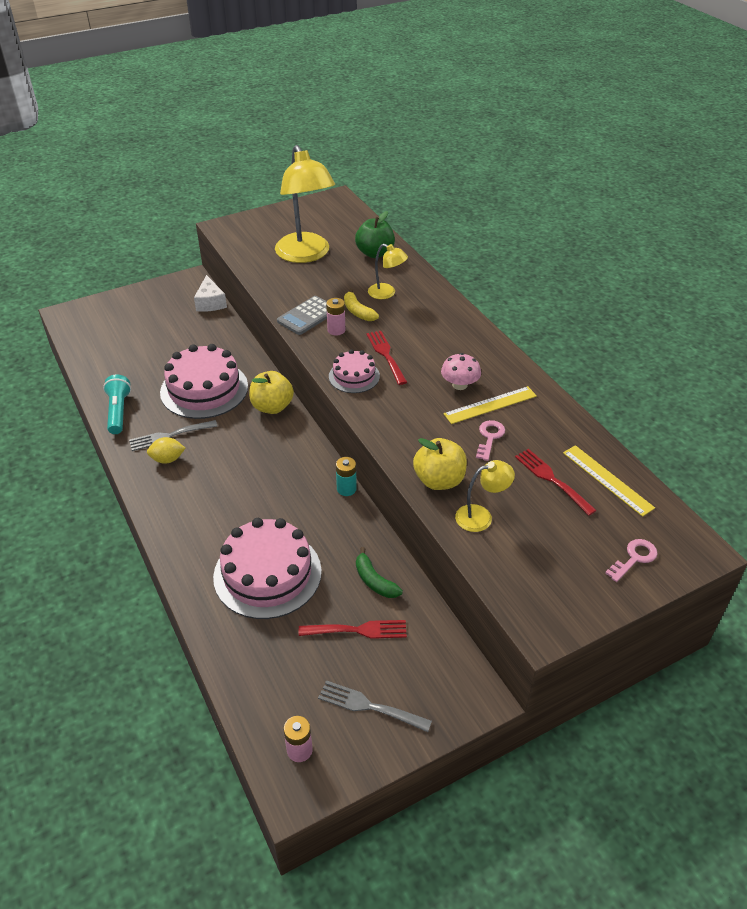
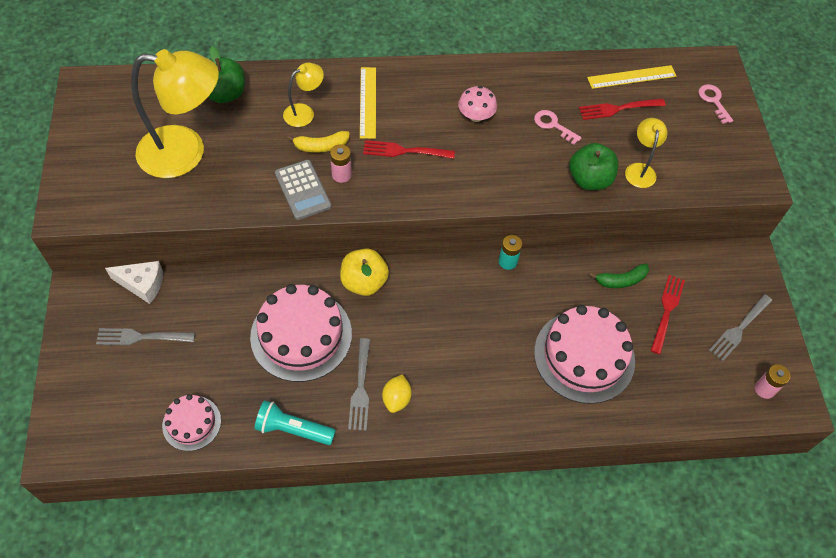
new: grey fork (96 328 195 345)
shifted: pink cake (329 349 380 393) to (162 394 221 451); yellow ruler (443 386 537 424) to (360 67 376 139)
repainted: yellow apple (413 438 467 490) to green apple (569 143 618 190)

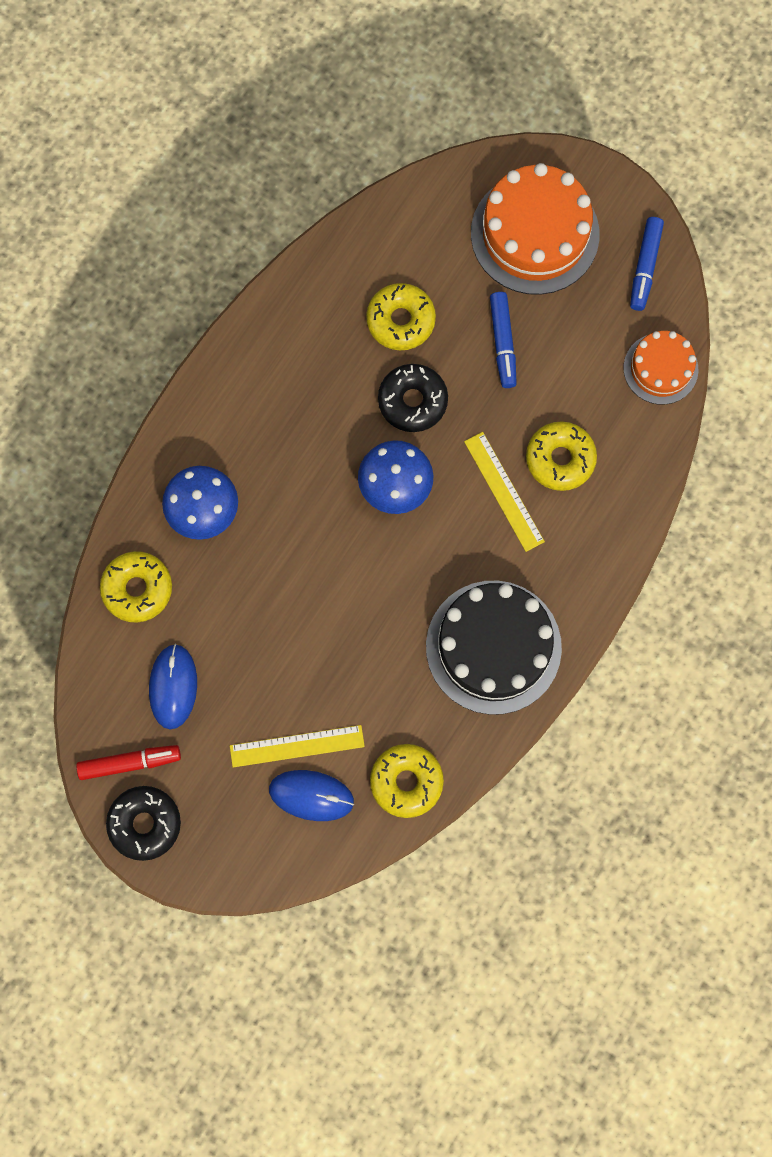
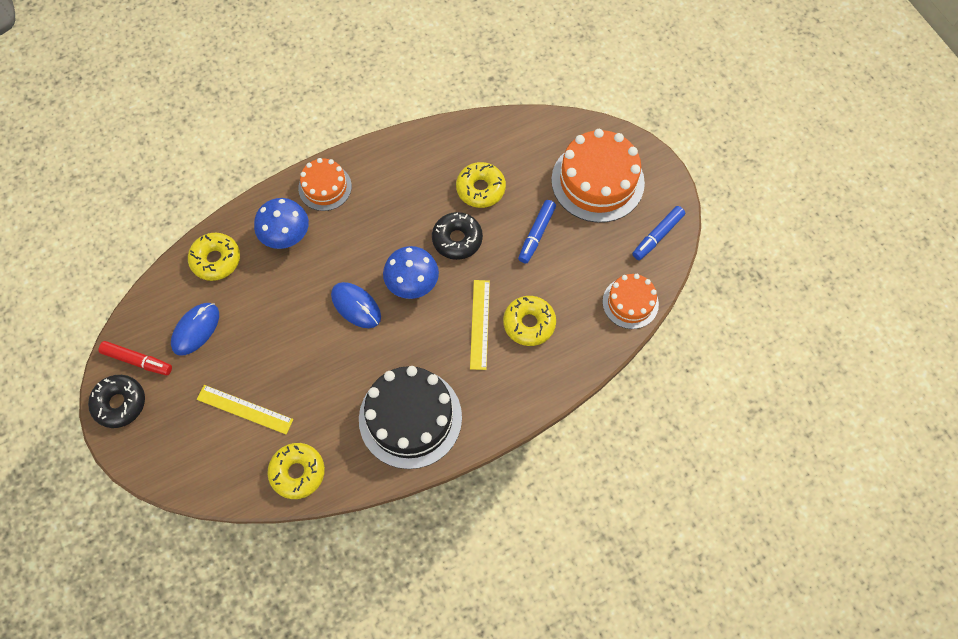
new: orange cake (298 158 352 211)
shifted: blue mouse (269 770 354 821) to (331 282 381 328)

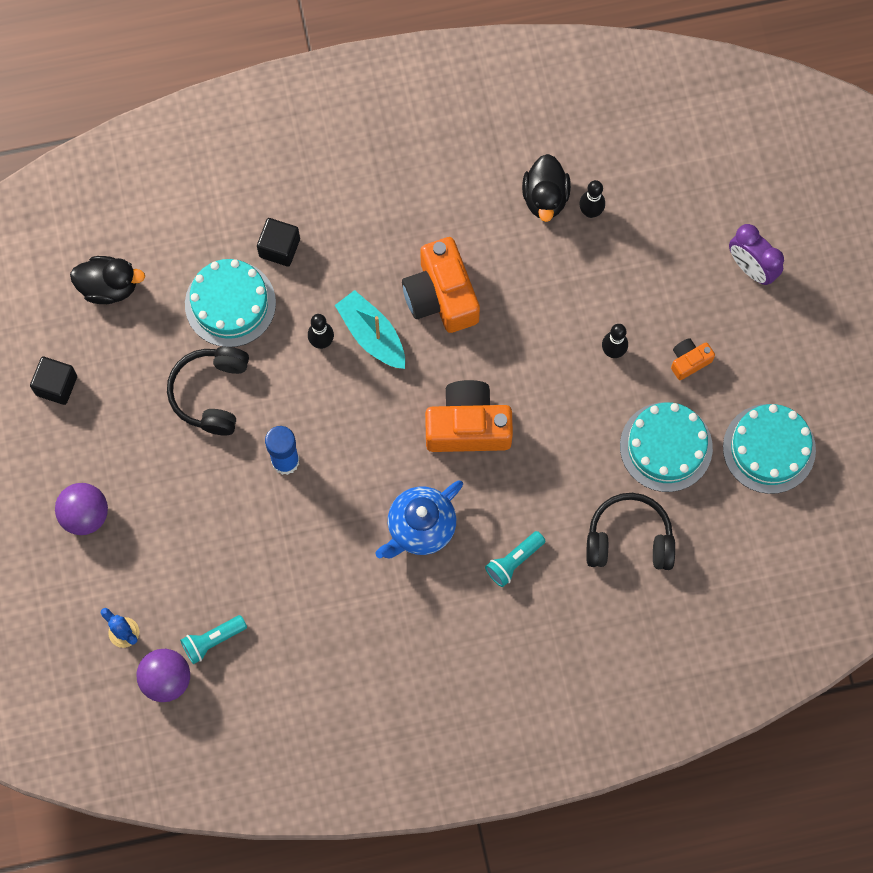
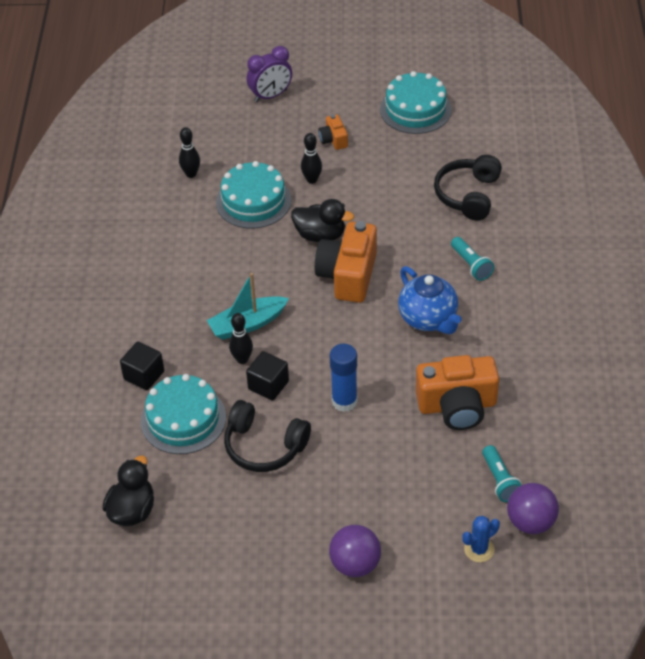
shifted: black cube (30 357 77 405) to (246 351 289 401); orange camera (402 237 480 333) to (416 355 499 430); black duck (522 154 571 222) to (291 199 354 242); turquoise cake (620 402 713 492) to (216 161 291 229)

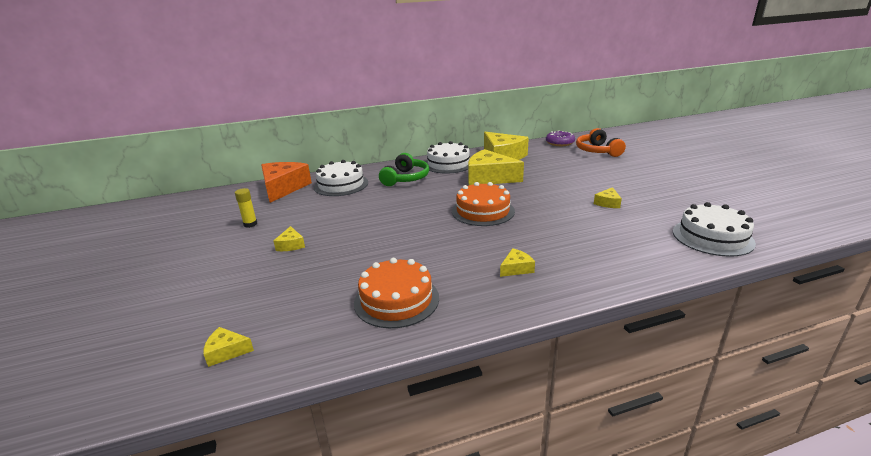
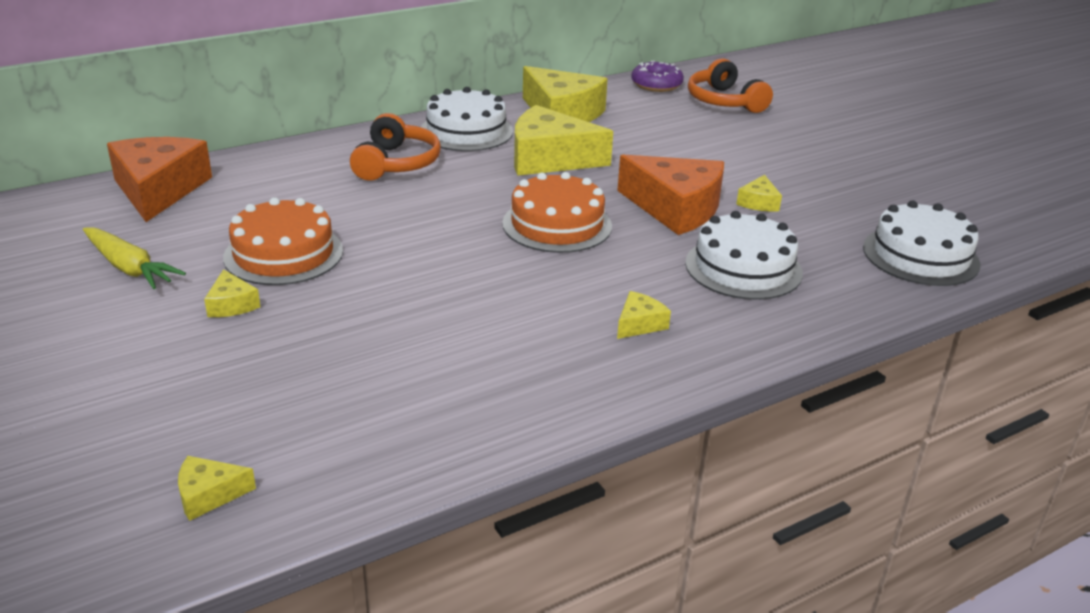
new: orange cheese (617 155 724 235)
shifted: white cake (314 160 368 196) to (685 211 803 300); orange cake (354 258 439 328) to (223 197 343 285)
swapped: yellow glue stick (235 188 257 228) to yellow carrot (83 228 186 289)
repainted: green headphones (379 153 429 186) to orange headphones (350 113 441 181)

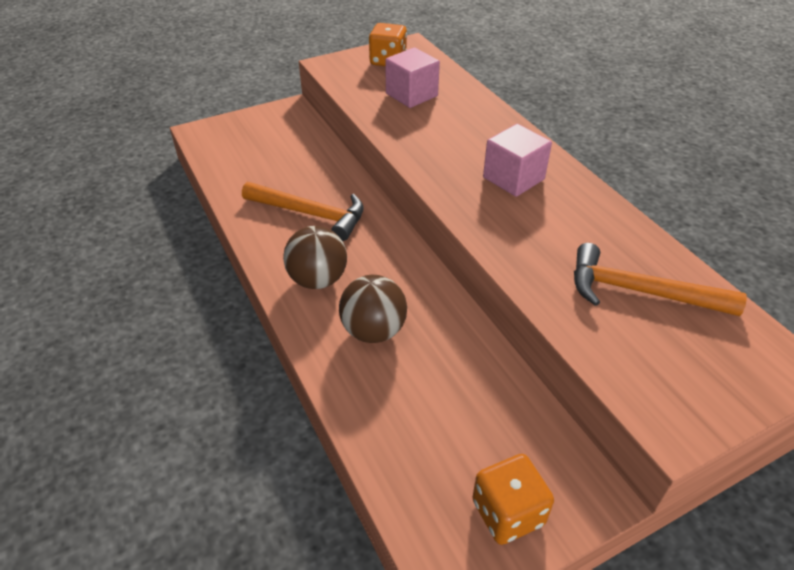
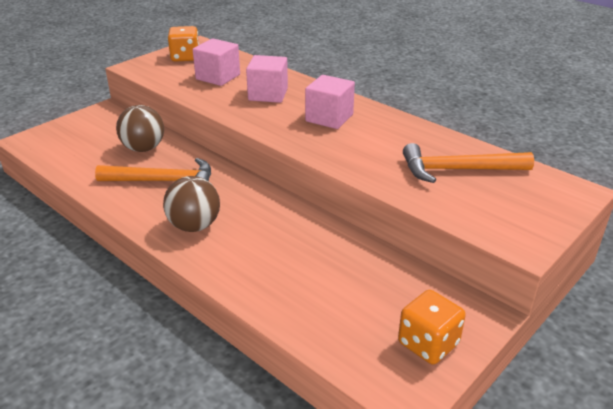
new: pink cube (246 55 288 103)
shifted: brown ball (339 275 407 343) to (116 105 164 152)

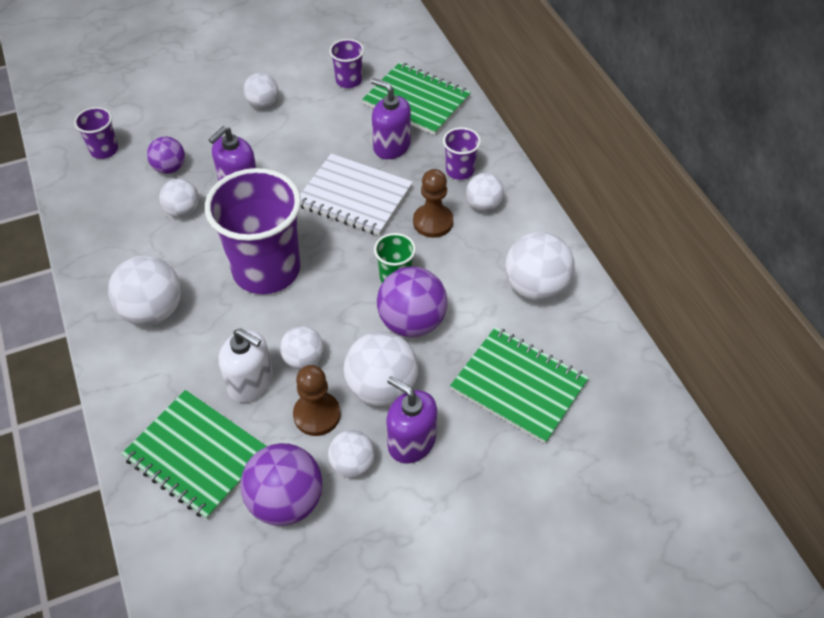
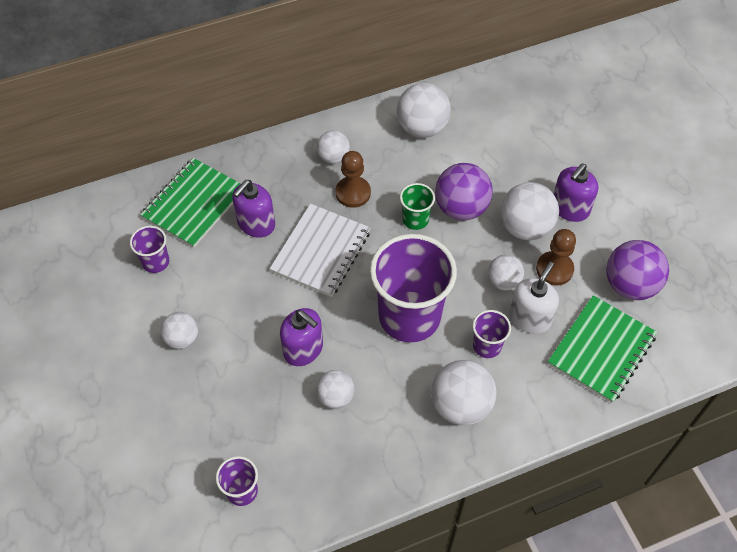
gone: purple ball (147 137 185 174); white ball (328 430 375 478); green notebook (450 327 589 444)
shifted: purple cup (443 127 481 180) to (473 310 511 358)

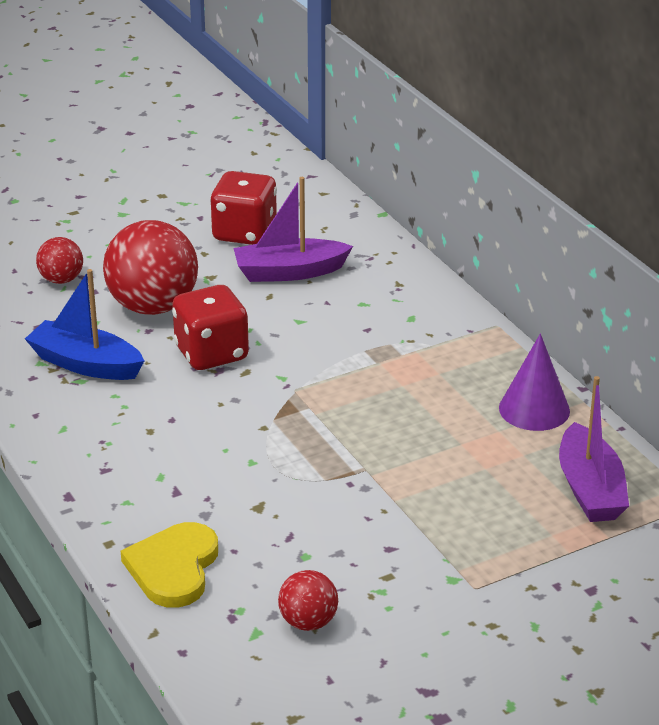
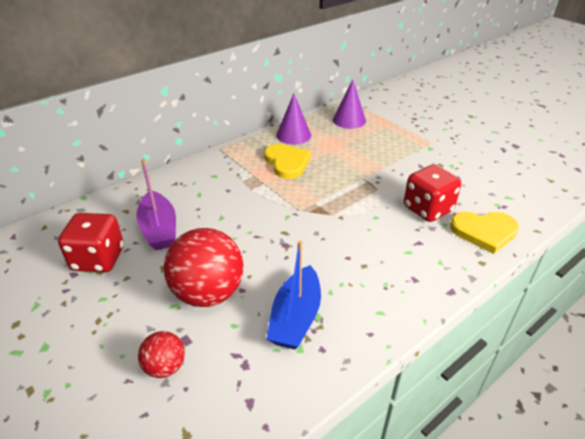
gone: red ball (278 570 338 631)
new: yellow heart (264 144 311 179)
shifted: red dice (172 285 249 370) to (404 165 461 222)
swapped: purple boat (559 376 629 522) to purple cone (333 80 366 129)

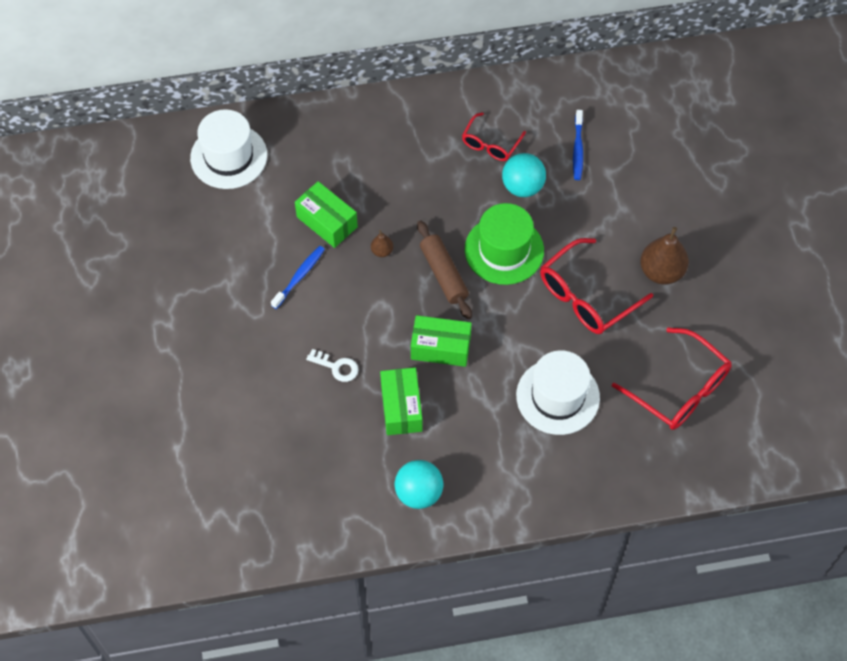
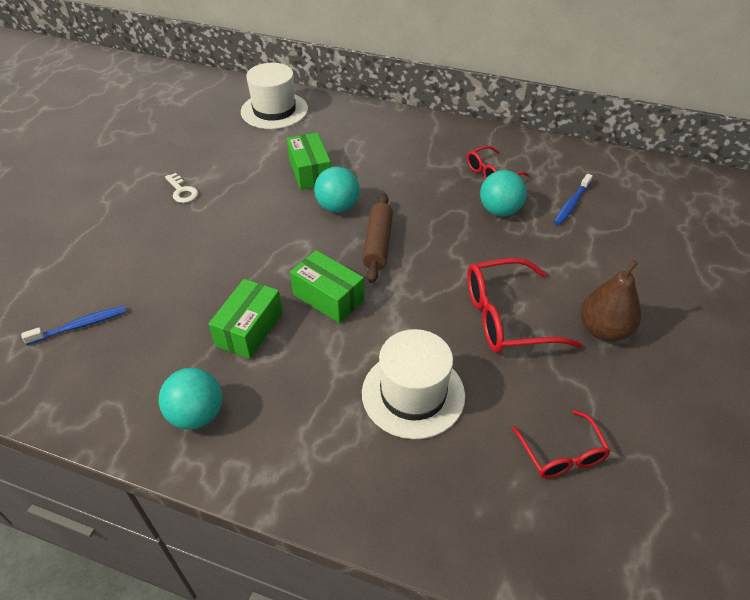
gone: green hat (465 203 544 285)
shifted: blue toothbrush (271 246 325 309) to (21 306 126 345); white key (306 349 358 382) to (165 173 198 203)
swapped: brown pear (371 230 393 257) to turquoise ball (314 166 360 213)
scaled: red glasses (612 328 732 430) = (512 410 611 478) x0.60

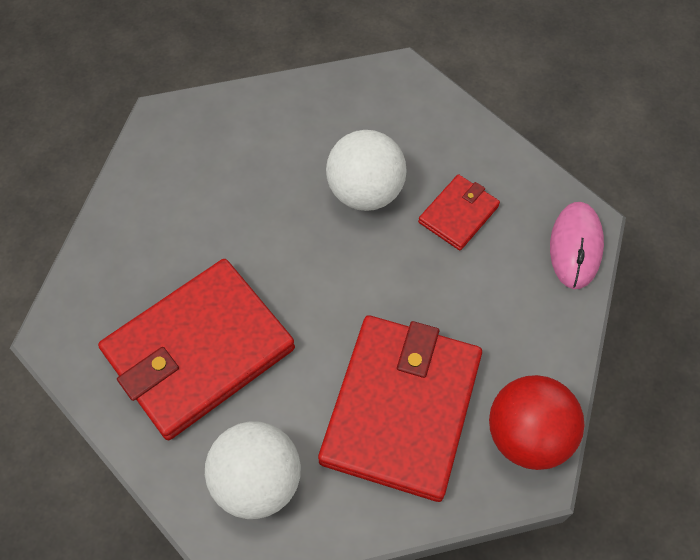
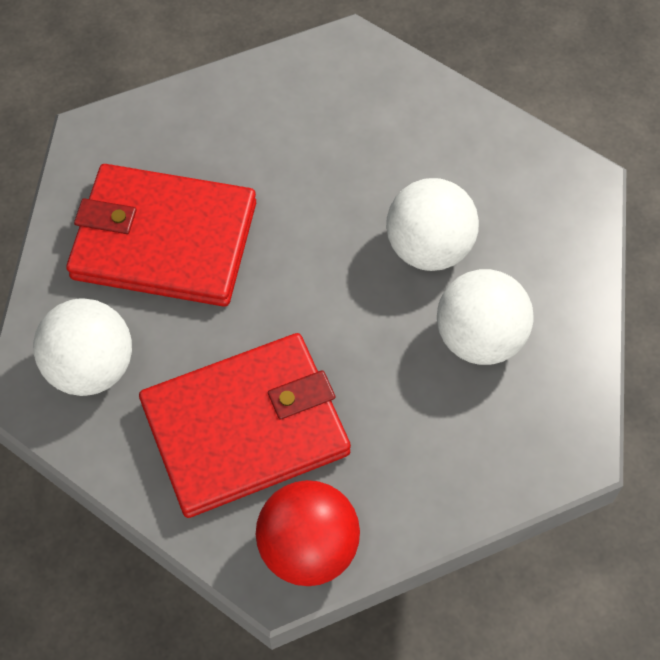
gone: pink mouse (550 202 604 289)
swapped: red wallet (418 174 500 250) to white ball (437 269 534 365)

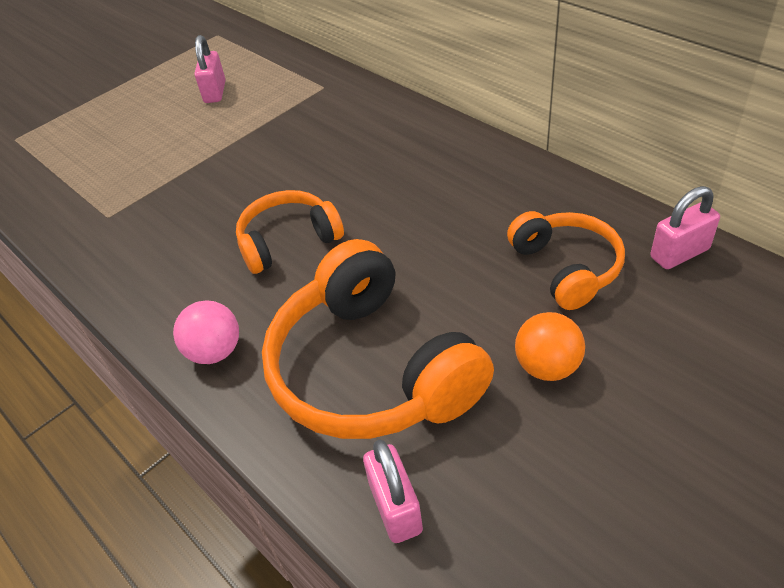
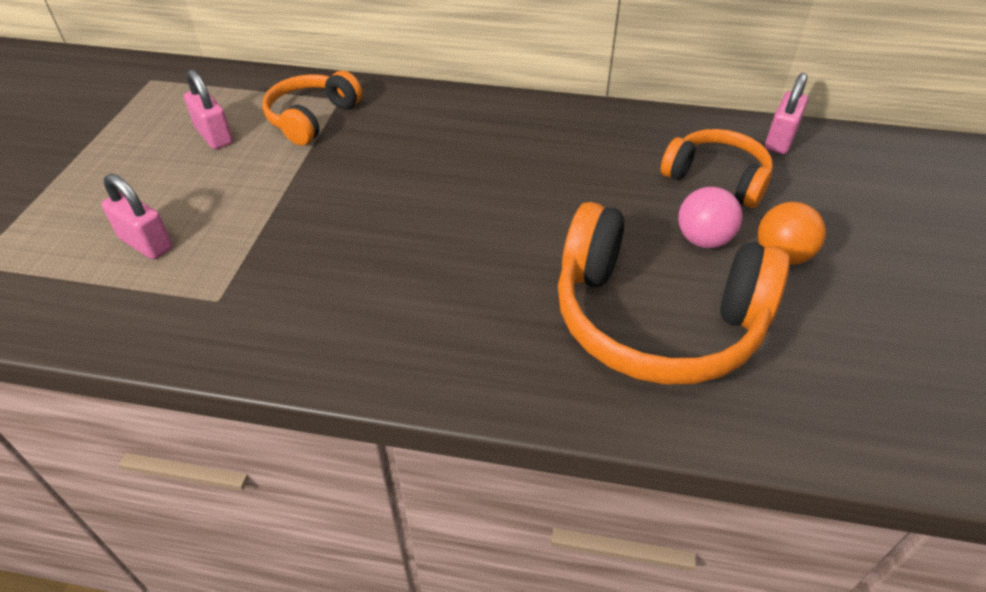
shifted: pink ball (173 300 239 364) to (678 187 742 248); orange headphones (236 190 344 274) to (262 71 362 145); pink padlock (363 440 423 543) to (101 174 173 260)

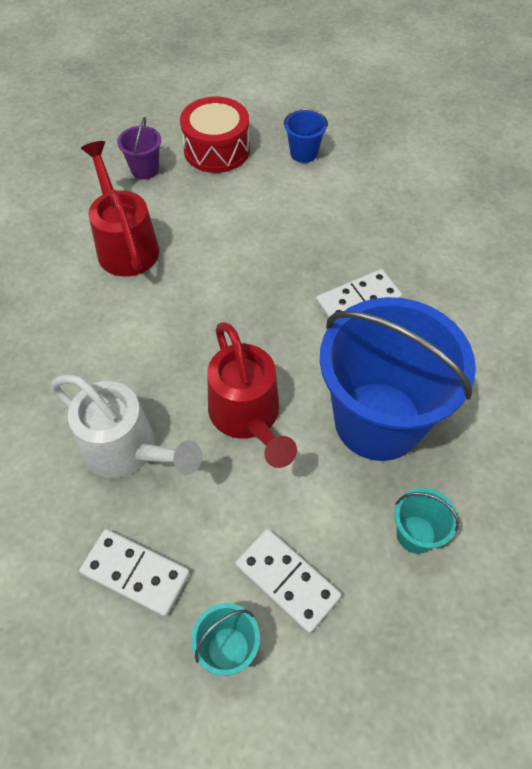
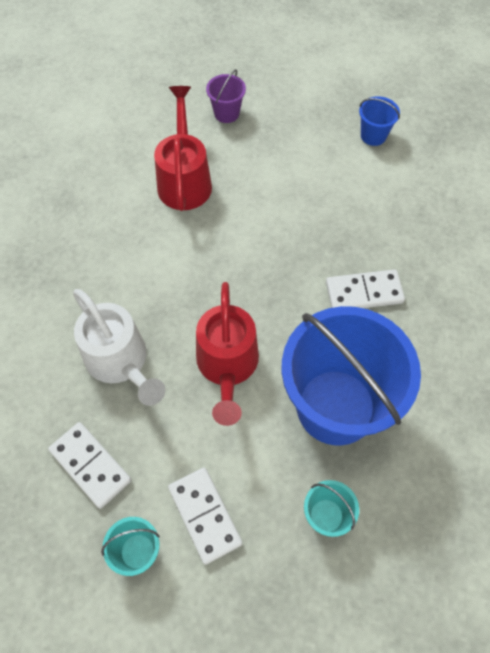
gone: red drum (180 97 250 173)

